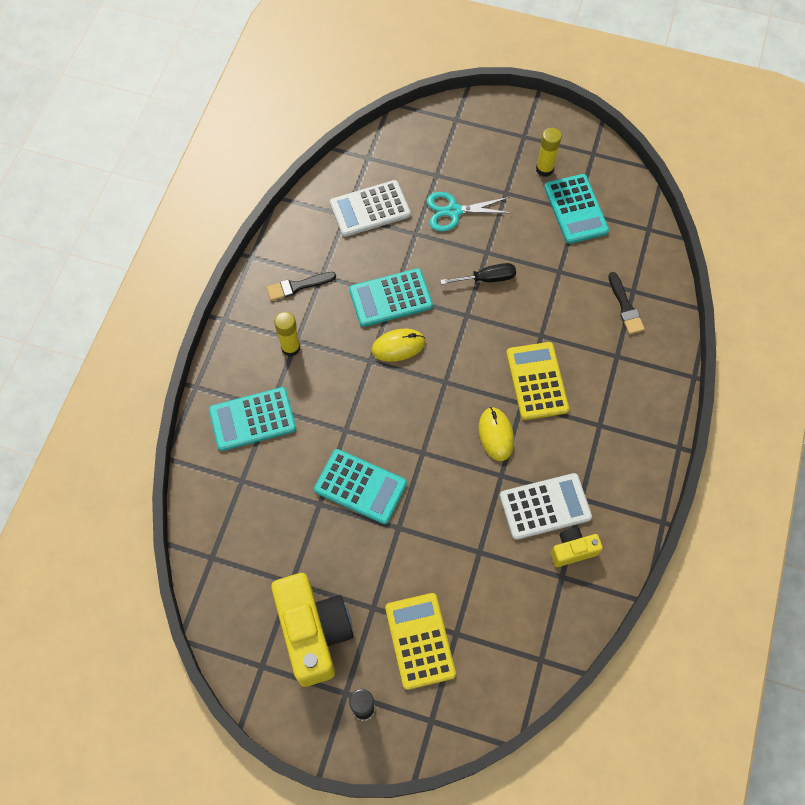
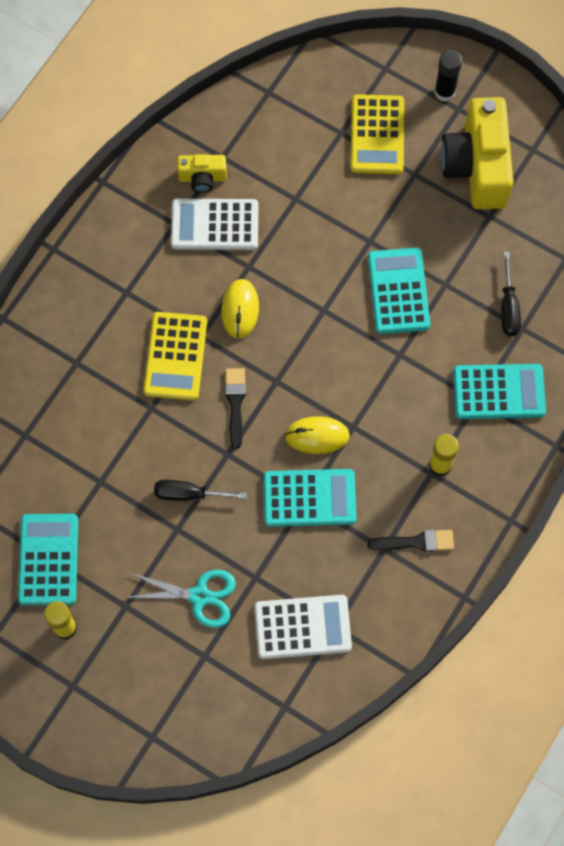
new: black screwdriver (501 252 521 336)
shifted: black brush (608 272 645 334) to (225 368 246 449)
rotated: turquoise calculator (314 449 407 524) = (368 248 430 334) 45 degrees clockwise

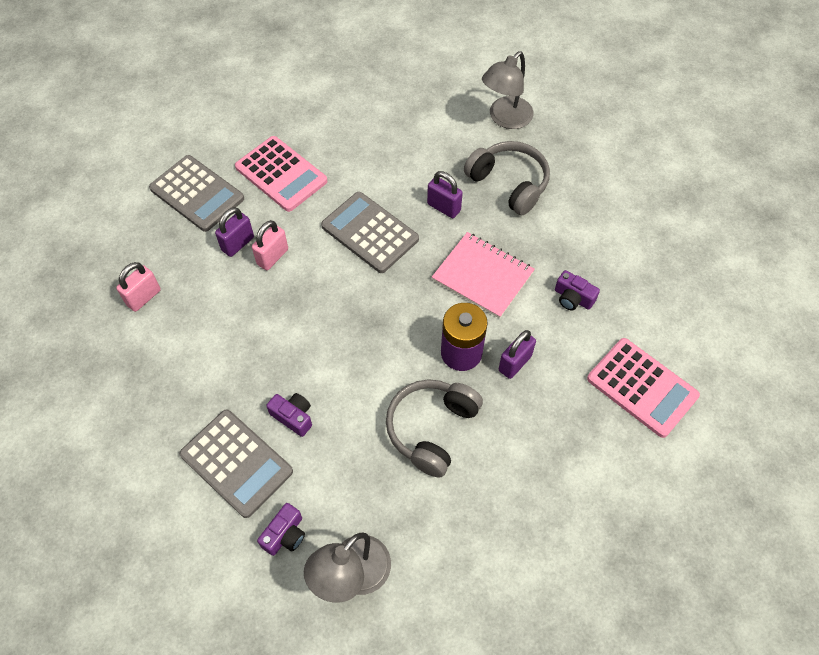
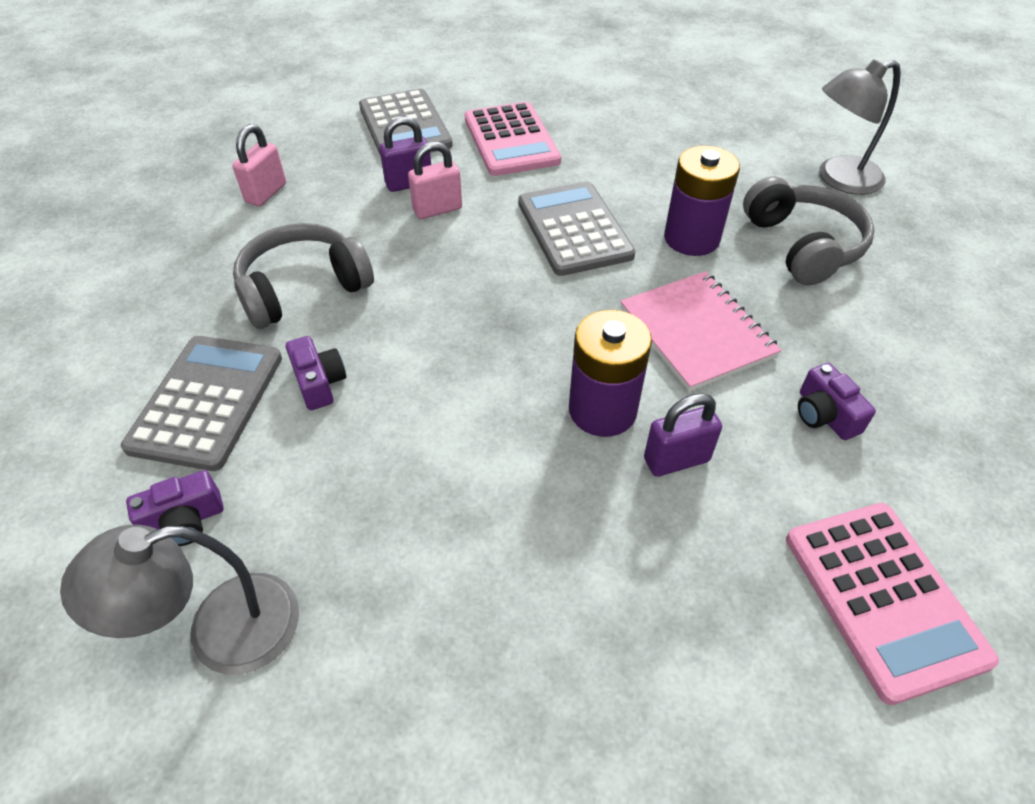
shifted: grey headphones (386 379 483 478) to (233 223 374 329)
swapped: purple padlock (427 171 463 218) to purple battery (664 146 740 256)
rotated: pink padlock (116 262 161 312) = (232 124 286 206) 45 degrees counterclockwise; grey calculator (179 409 293 518) = (121 336 282 471) 150 degrees counterclockwise

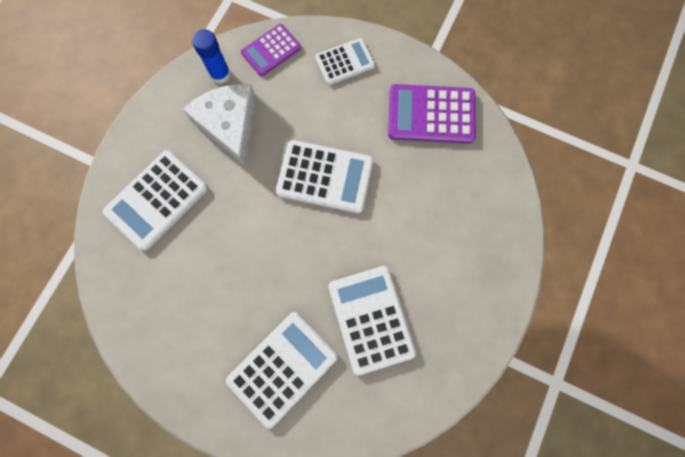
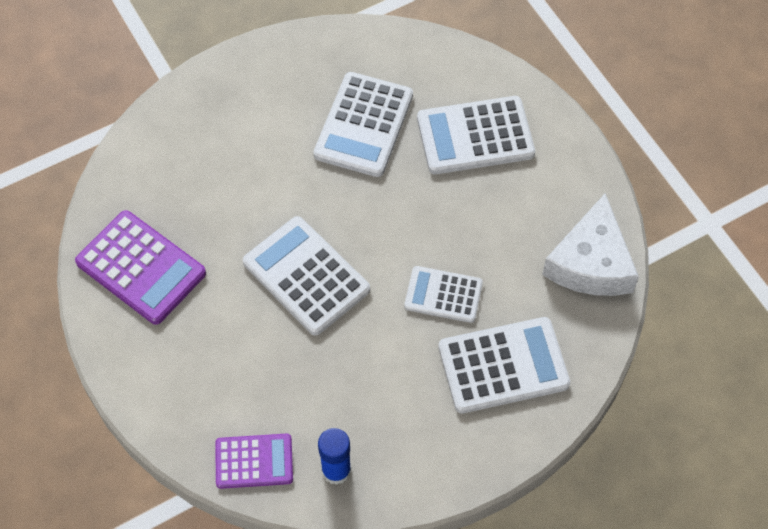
shifted: white cheese (182 84 256 166) to (542 193 639 296); white calculator (315 38 375 85) to (404 266 483 323)

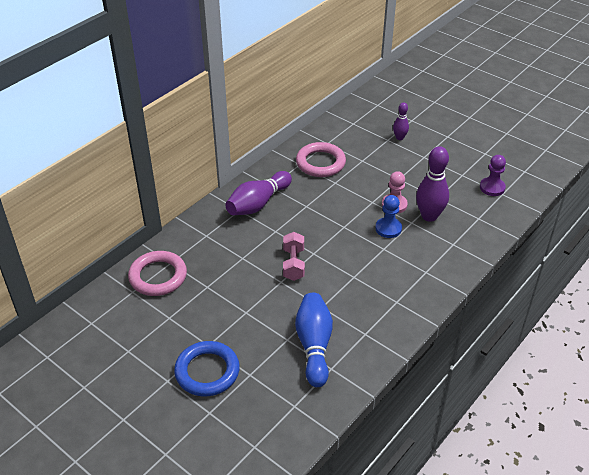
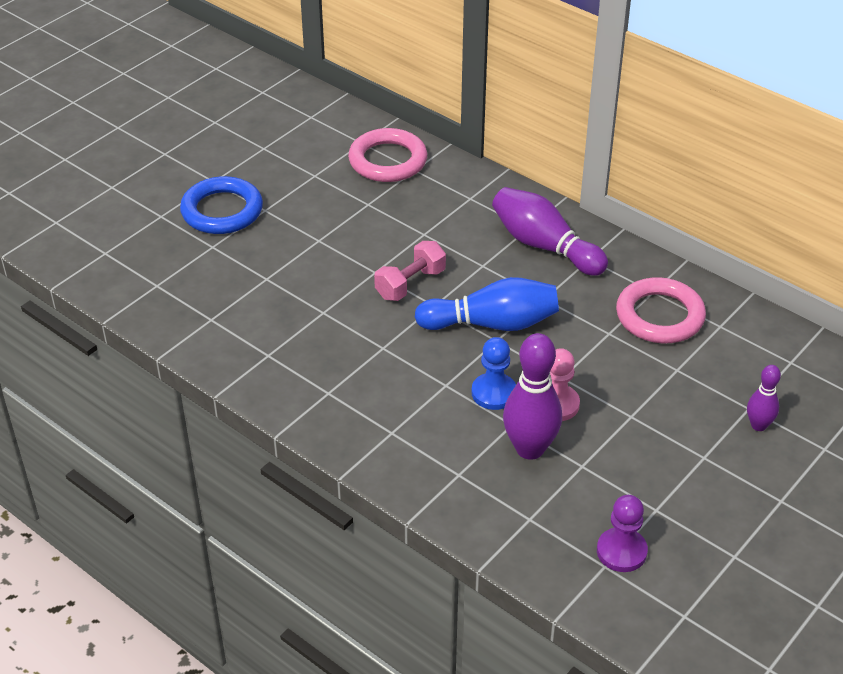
shifted: blue bowling pin (295 293 333 387) to (415 277 559 331)
rotated: pink dumbbell (283 232 305 281) = (374 241 446 301) 45 degrees counterclockwise

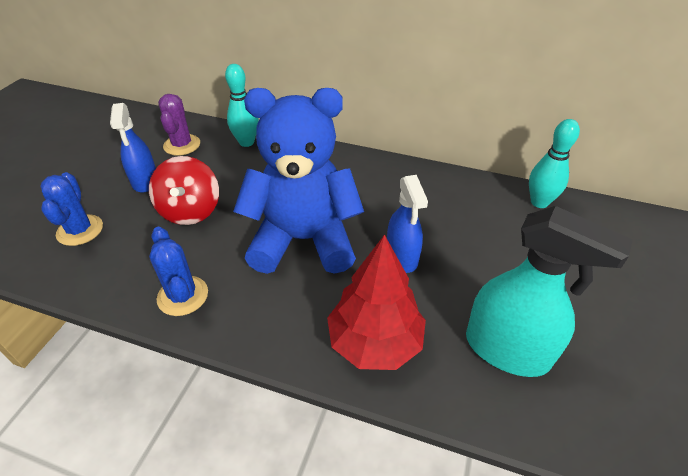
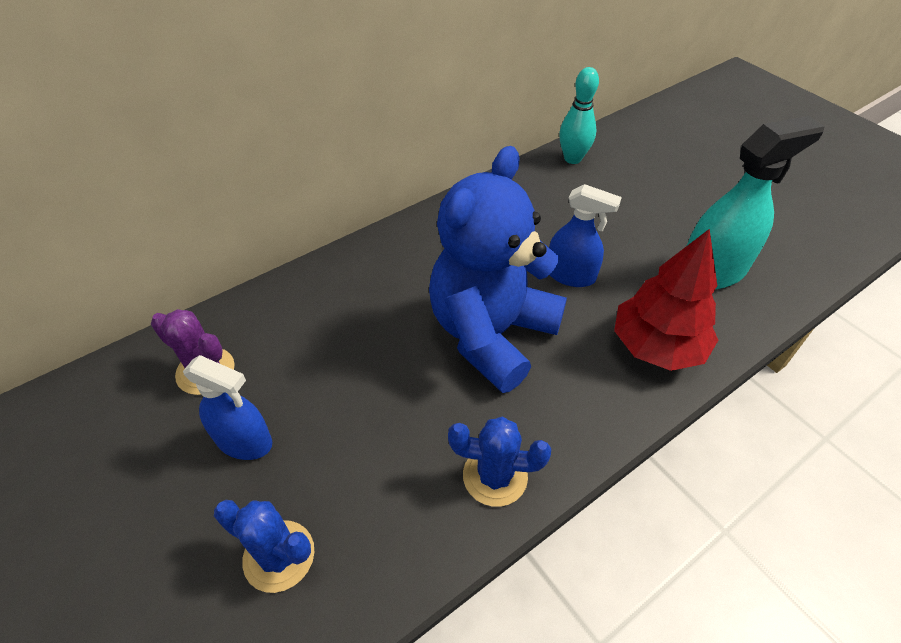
gone: red spinning top (149 156 219 225); turquoise bowling pin (225 64 259 147)

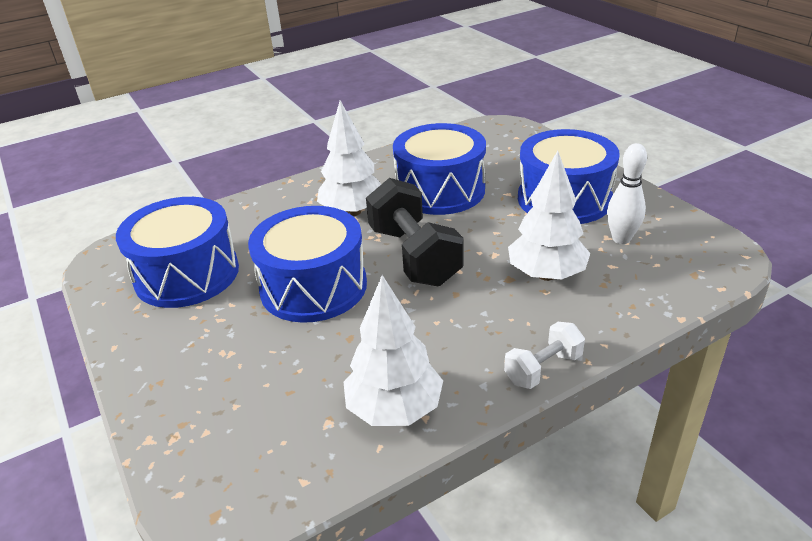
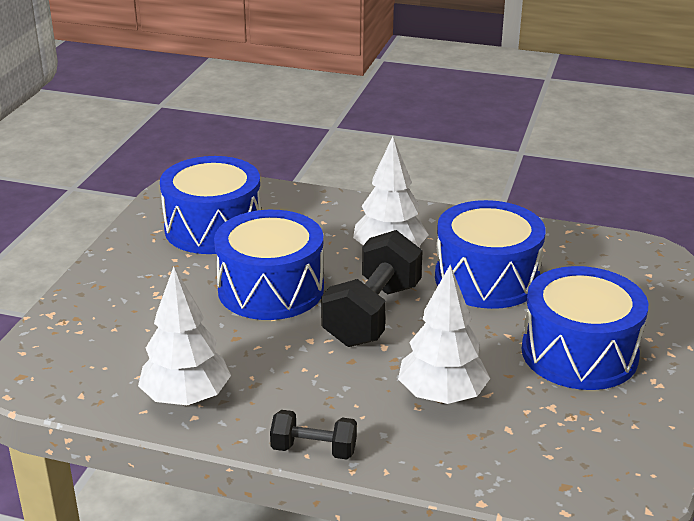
gone: white bowling pin (607 143 647 244)
repainted: white dumbbell (504 322 585 389) to black dumbbell (270 410 357 459)

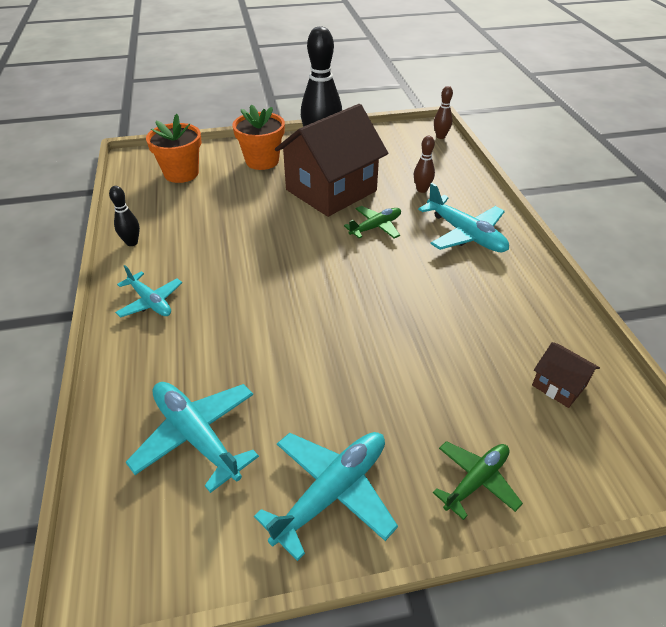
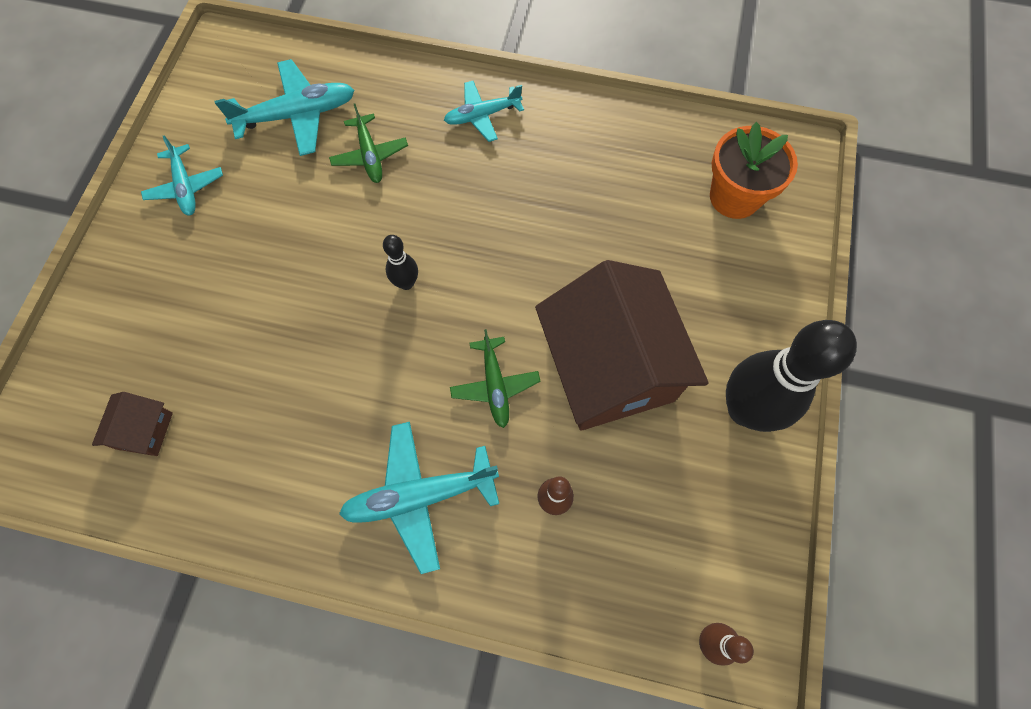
gone: orange flower pot (232 104 285 170)
shifted: black bowling pin (109 186 140 246) to (383 235 418 290); green plane (433 441 523 520) to (329 103 408 183)
rotated: brown house (532 342 600 408) = (92 392 173 456) 60 degrees counterclockwise
scaled: turquoise plane (254 432 398 561) = (141 135 223 215) x0.64

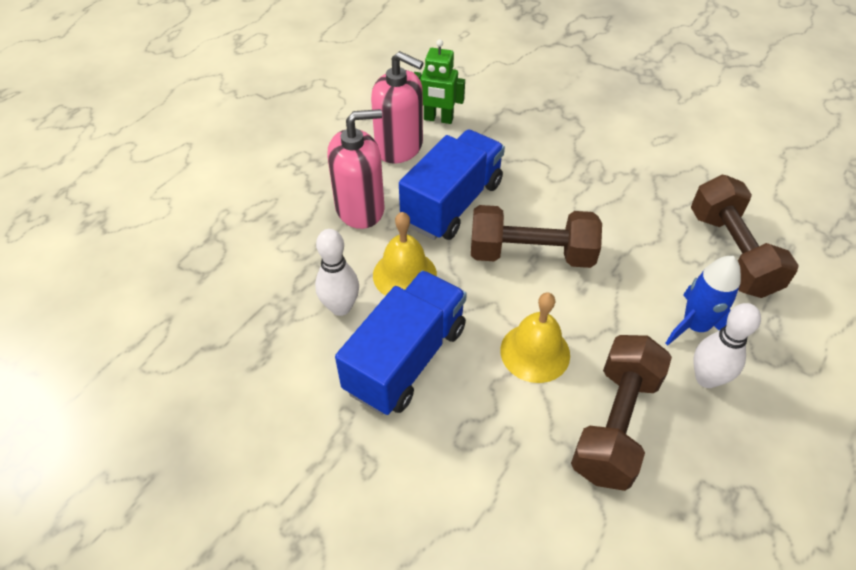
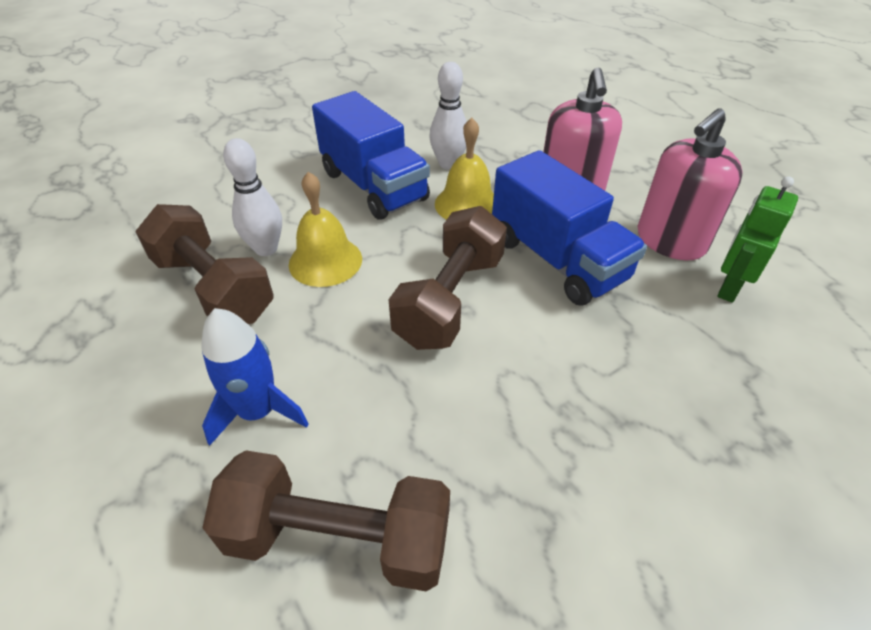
shifted: white bowling pin (693 303 761 388) to (223 138 282 256)

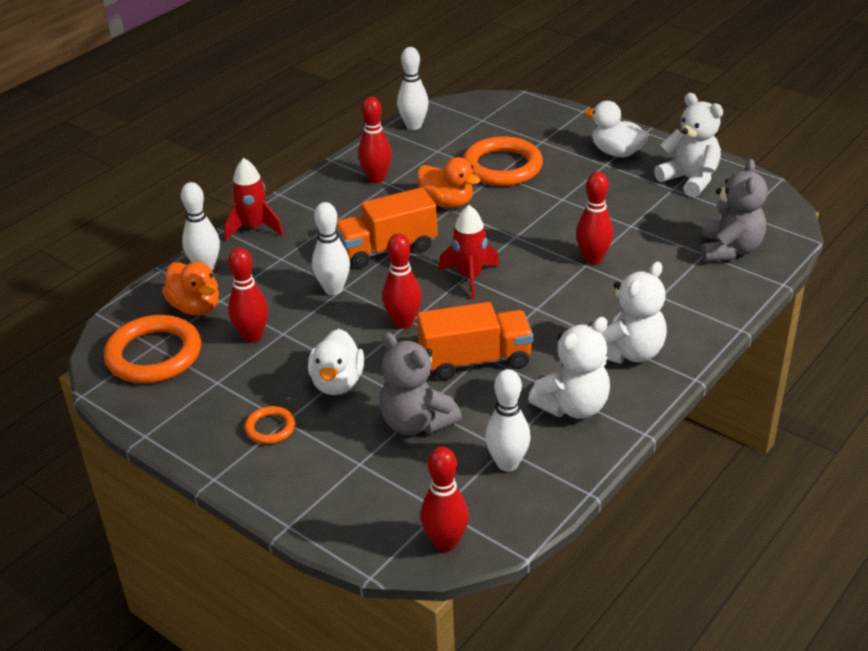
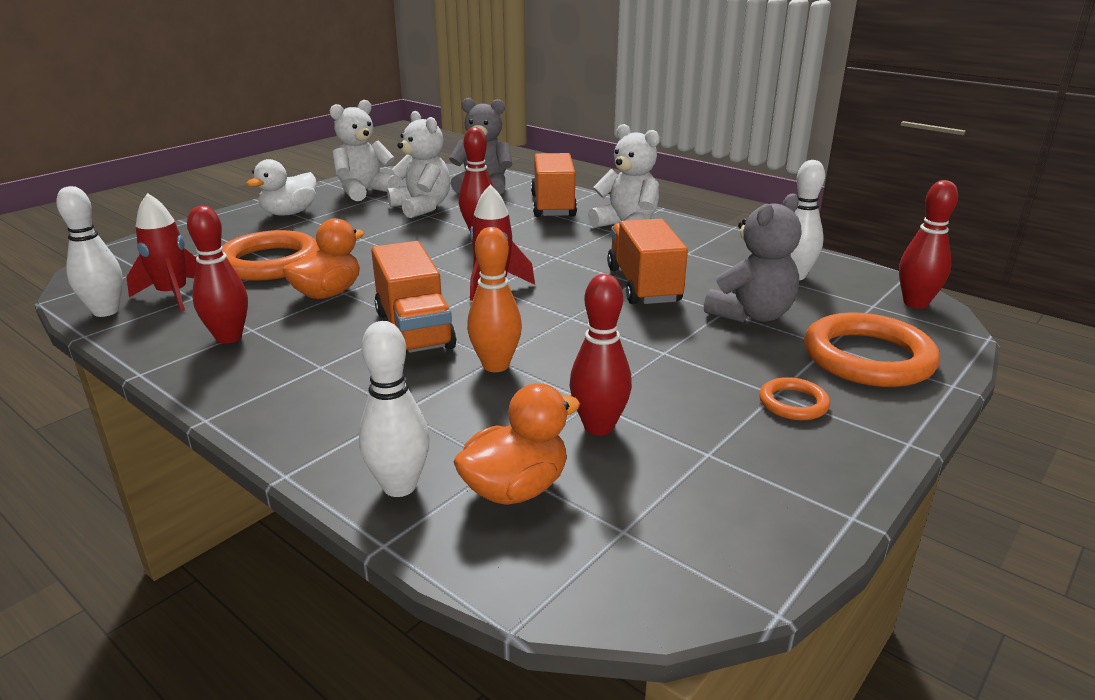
gone: white duck (308 329 364 395); red bowling pin (382 233 422 329)
new: orange truck (531 153 577 217)
shifted: orange ring (104 315 201 383) to (804 313 940 387); red rocket (224 158 284 240) to (126 193 197 312); white teddy bear (528 317 610 419) to (387 111 450 218)
repainted: white bowling pin (312 202 350 295) to orange bowling pin (467 227 522 372)

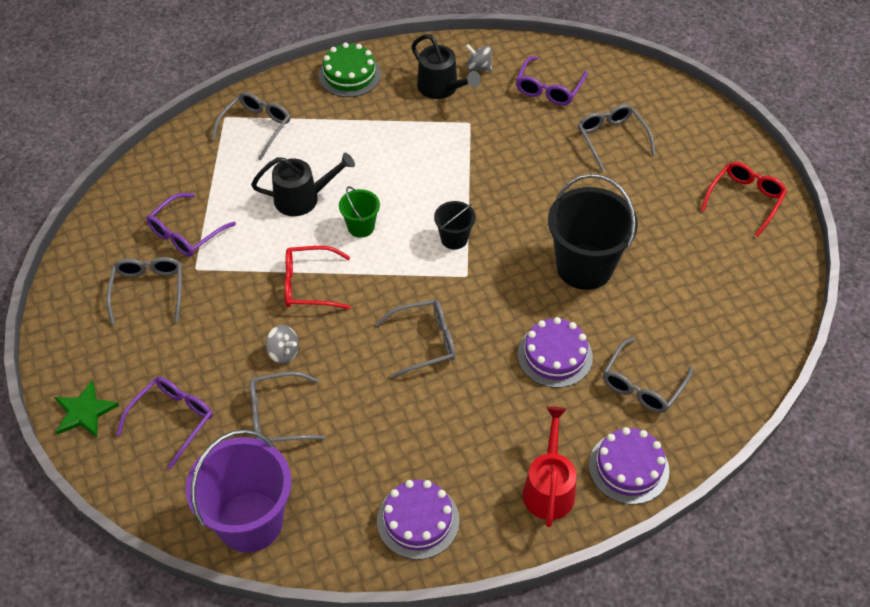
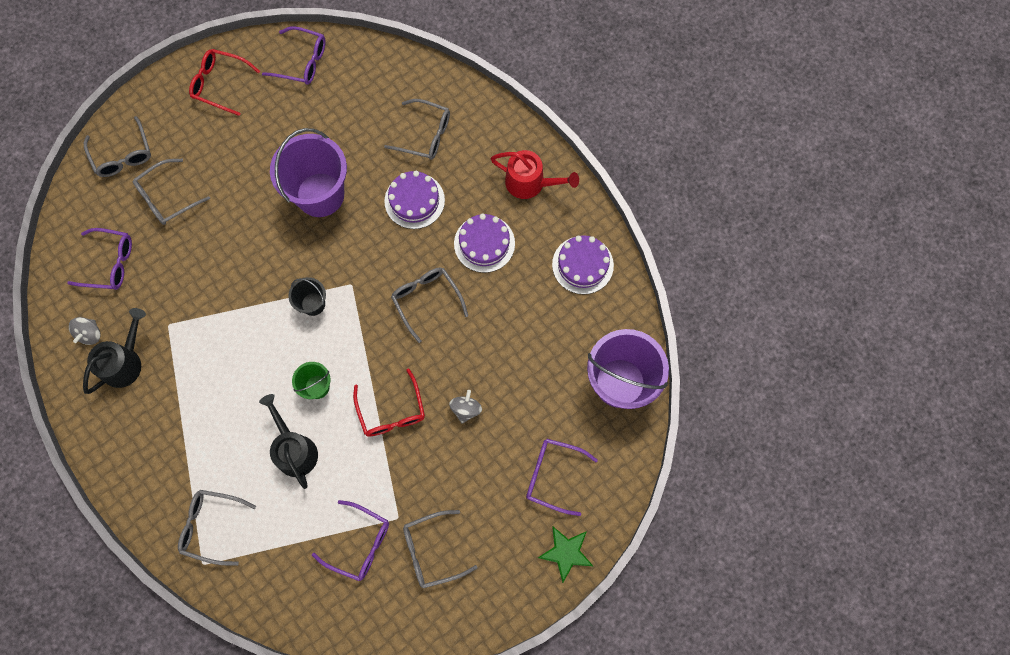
gone: green cake (319 42 381 97)
new: purple glasses (262 26 326 85)
shifted: grey glasses (249 371 326 442) to (84 116 151 177); purple cake (589 427 670 505) to (454 214 515 273)
repainted: black bucket (548 174 638 290) to purple bucket (270 128 347 217)
rotated: red watering can (523 407 577 527) = (491 150 579 199) 150 degrees counterclockwise

